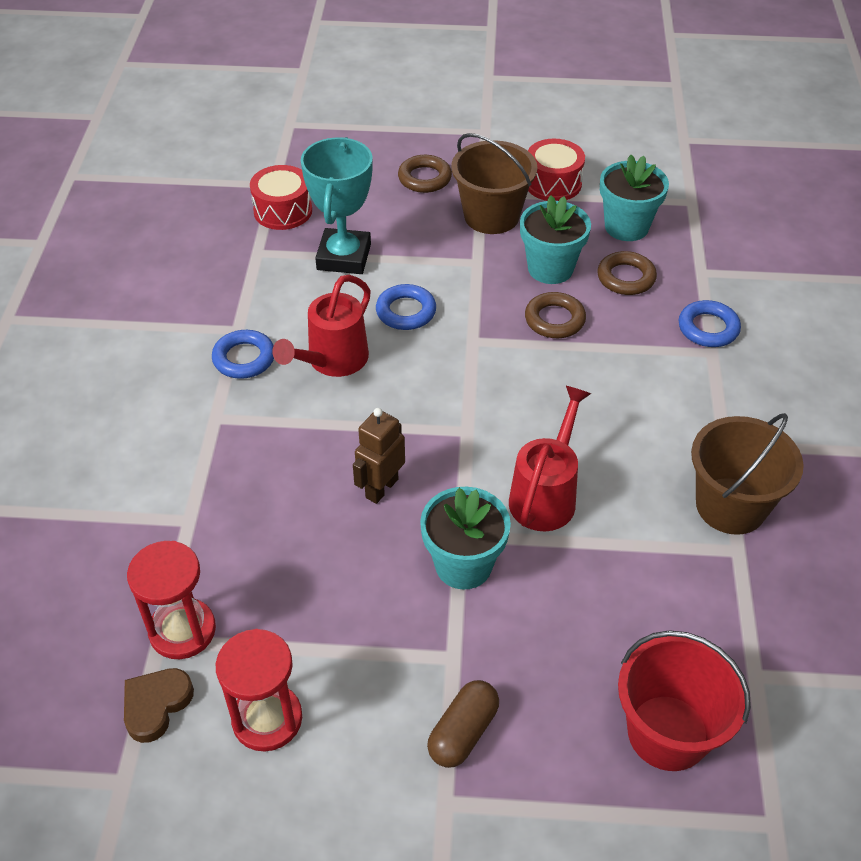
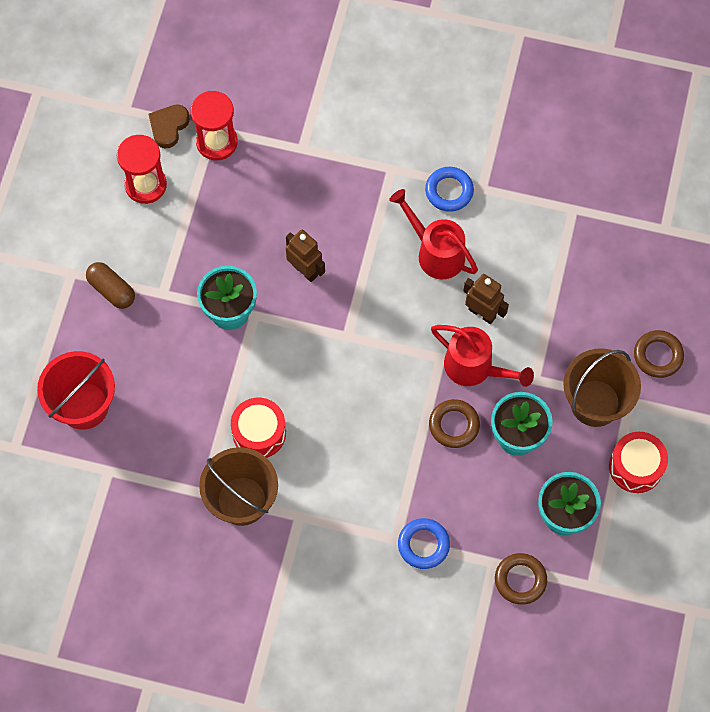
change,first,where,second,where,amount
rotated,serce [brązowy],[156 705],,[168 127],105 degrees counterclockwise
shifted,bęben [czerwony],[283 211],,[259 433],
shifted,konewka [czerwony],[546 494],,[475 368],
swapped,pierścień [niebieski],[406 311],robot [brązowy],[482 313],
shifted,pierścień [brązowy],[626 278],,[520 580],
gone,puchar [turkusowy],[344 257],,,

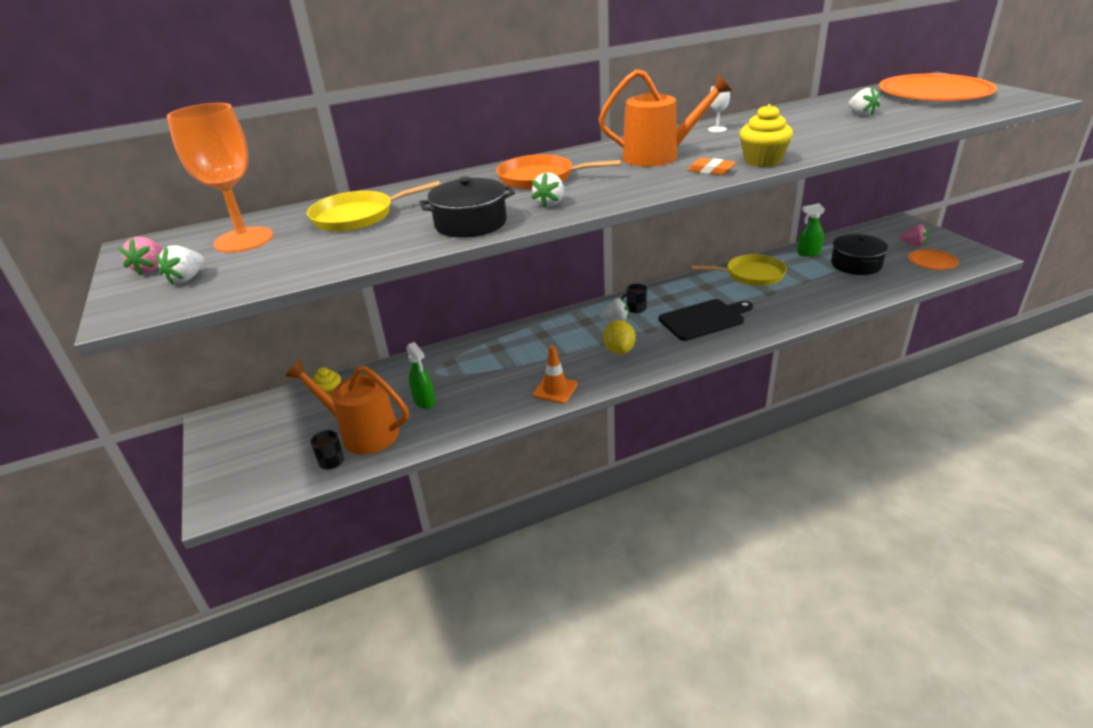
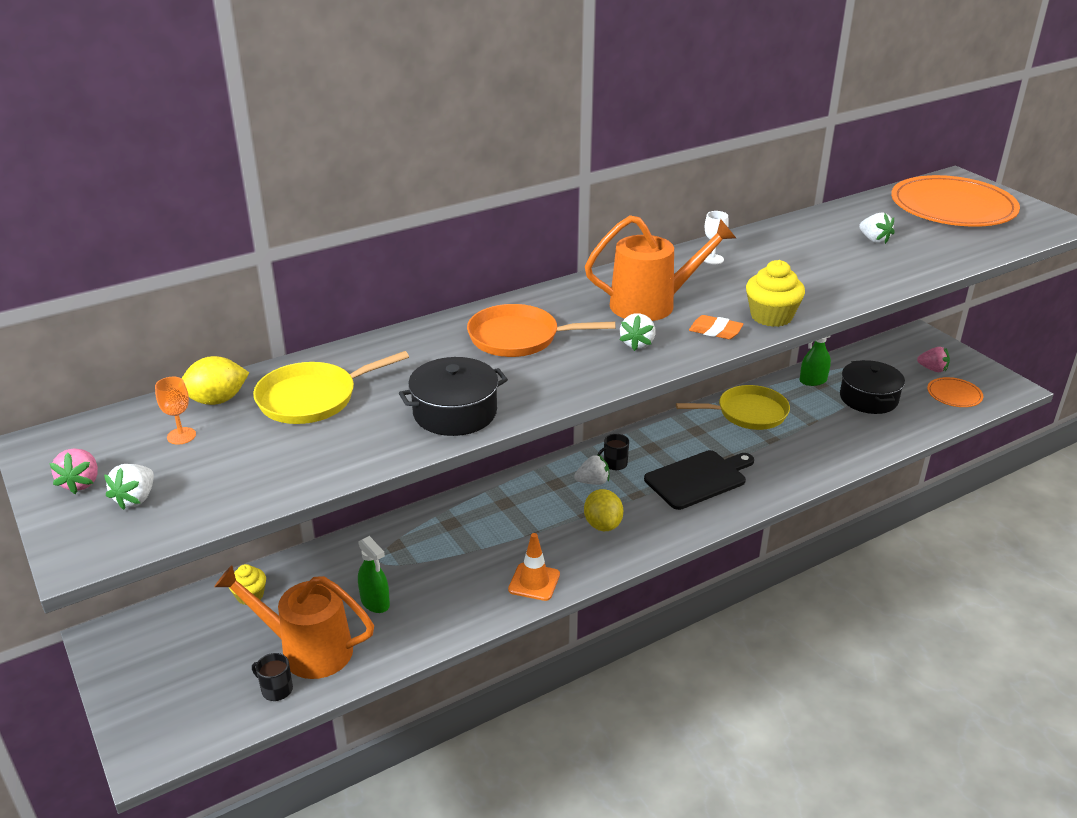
change,first,where,second,where,amount
scaled,kielich [pomarańczowy],[244 240],,[181 436],x0.41
new,,,cytryna [żółty],[217 400],
shifted,truskawka [biały],[550 203],,[637 344],

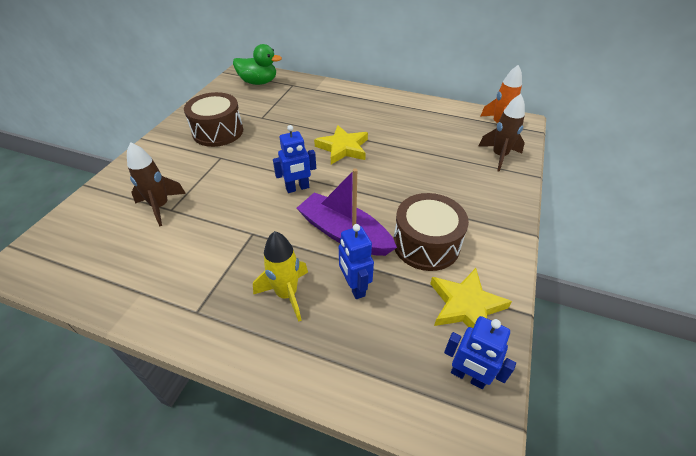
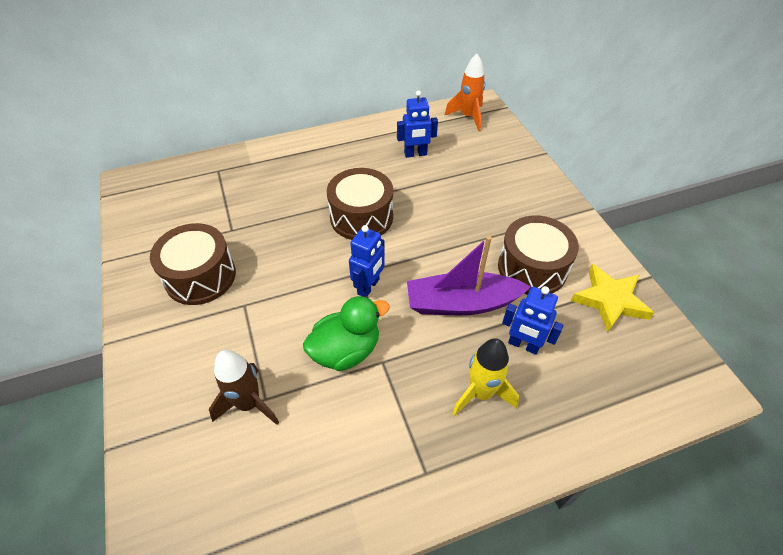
change,first,where,second,where,amount
shifted,kaczka [zielony],[258 82],,[346 350],
swapped,gwiazda [żółty],[343 148],bęben [brązowy],[361 217],
shifted,robot [niebieski],[468 376],,[415 154],
gone,rakieta [brązowy],[499 156],,,

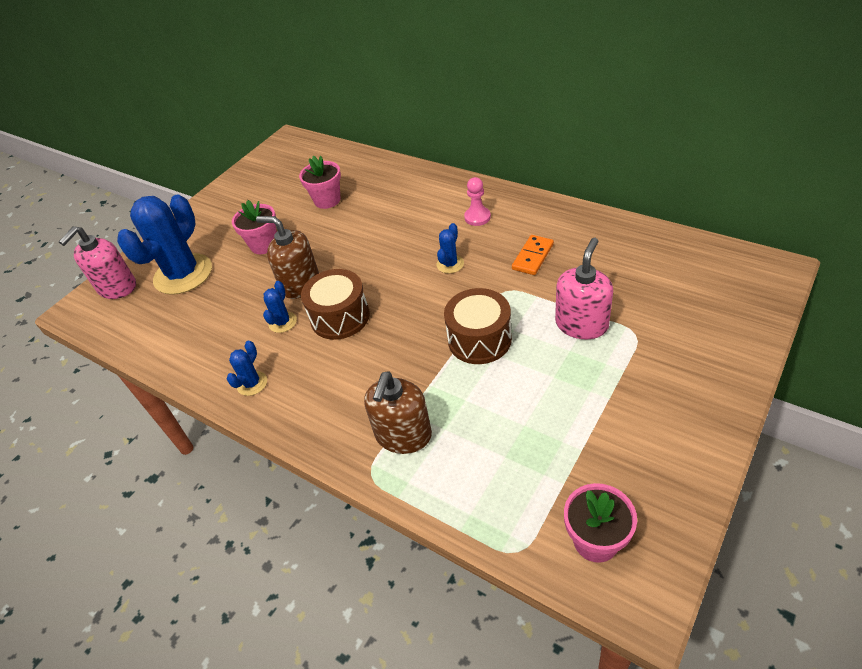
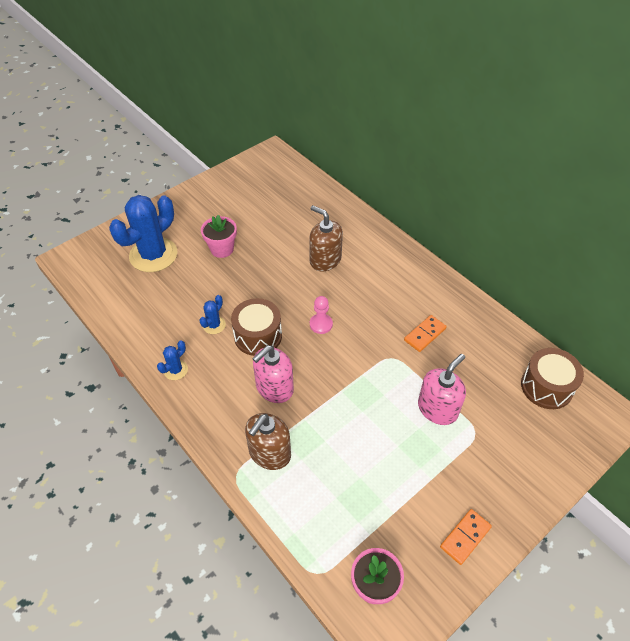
change,first,where,second,where,amount
shifted,dozownik mydła [różowy],[117 287],,[274 388],
shifted,dozownik mydła [brązowy],[300 284],,[325 260],
shifted,pionek [różowy],[477 217],,[321 324],
new,,,kostka domina [pomarańczowy],[465 537],
shifted,bęben [brązowy],[479 339],,[546 387],
gone,doniczka [różowy],[327 200],,,
gone,kaktus [niebieski],[450 264],,,

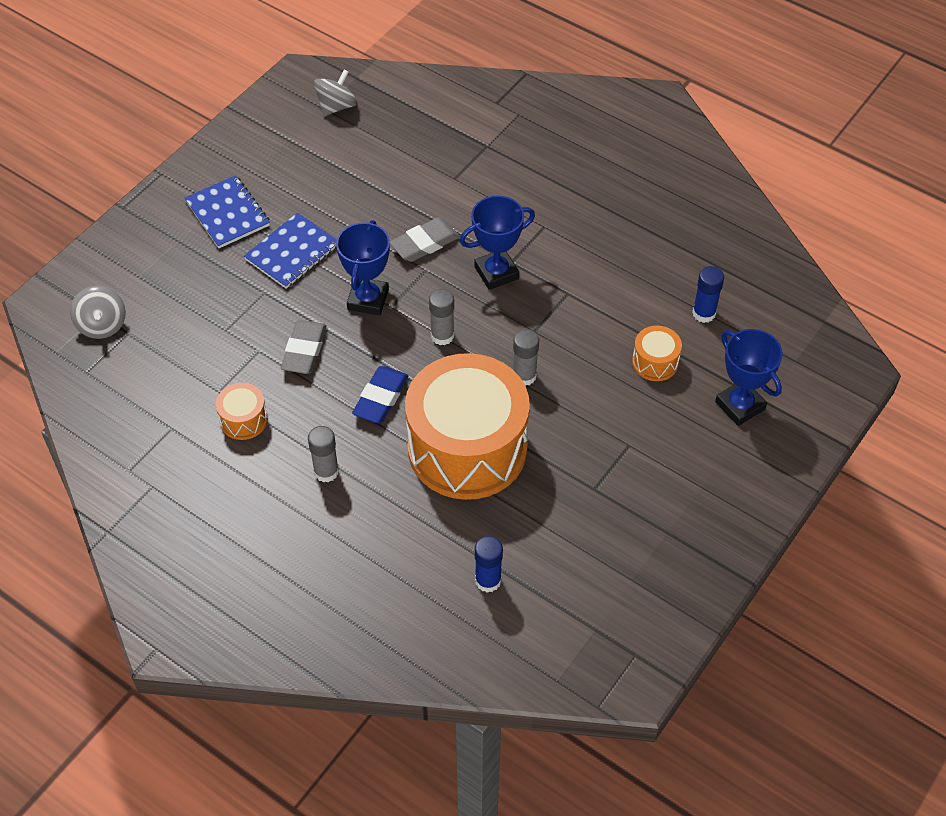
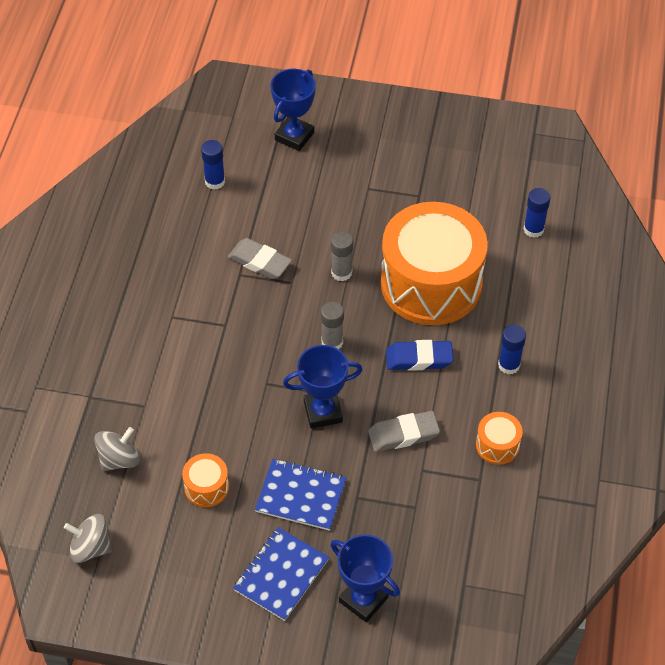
change,first,where,second,where,amount
shifted,bączek [szary],[102 325],,[119 459],
shifted,bęben [pomarańczowy],[655 362],,[206 487],
shifted,gumka do mazania [szary],[424 244],,[259 262],
shifted,puchar [niebieski],[496 273],,[363 599],
repainted,klej w sztyfcie [szary],[326 471],klej w sztyfcie [niebieski],[509 365],

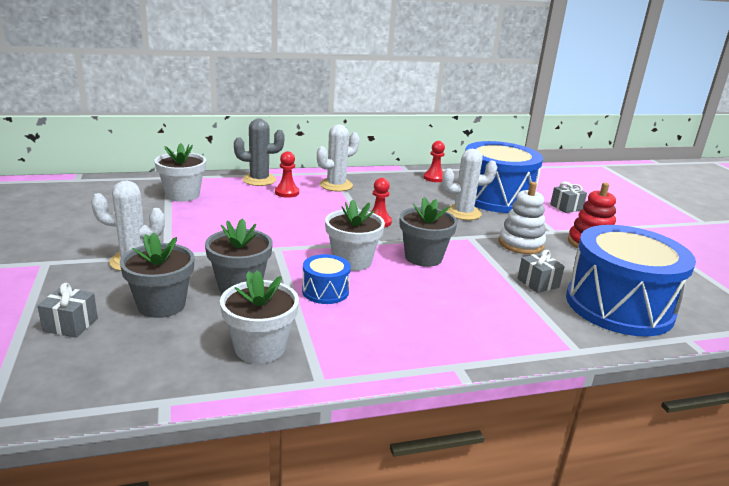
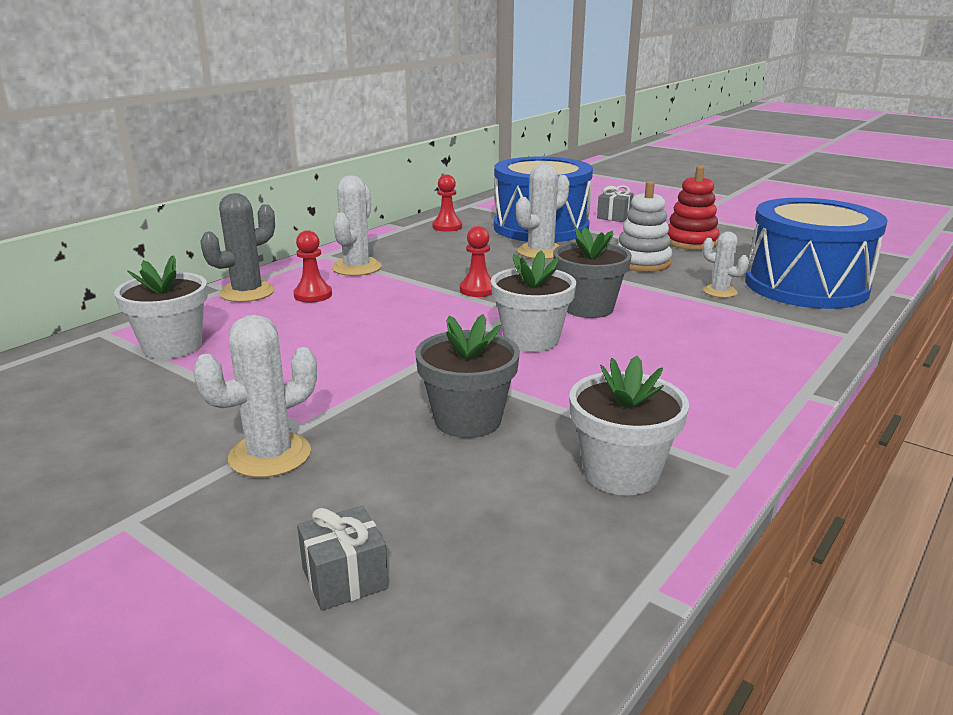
change,first,where,second,where,amount
swapped,prezent [szary],[538 283],kaktus [biały],[720 292],
gone,doniczka [szary],[161 305],,,
gone,bęben [niebieski],[325 291],,,

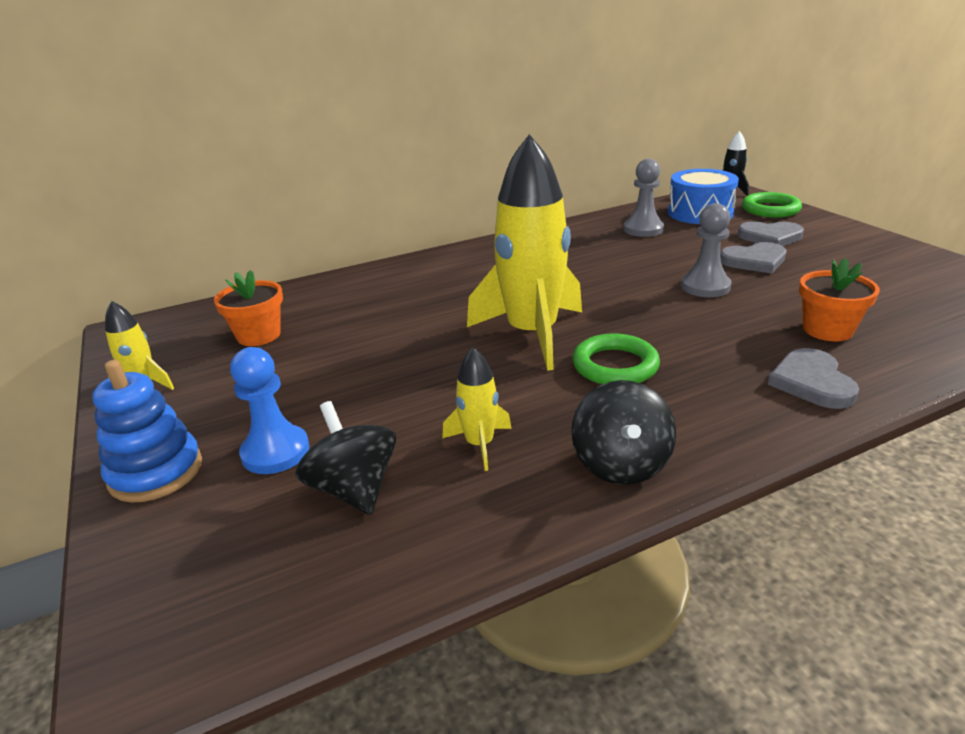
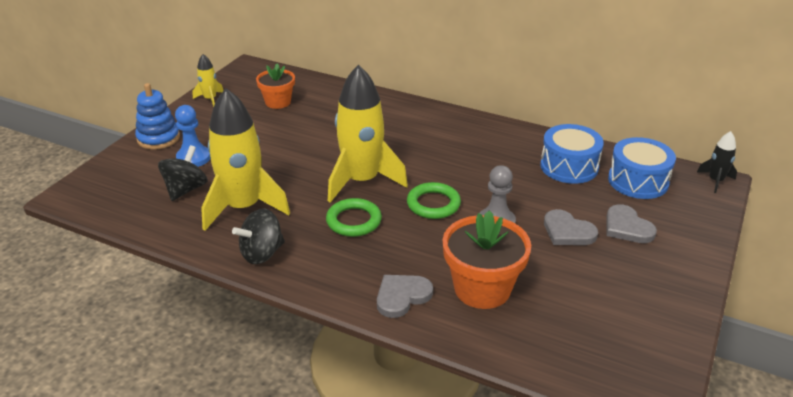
change,first,where,second,where,amount
scaled,rakieta [żółty],[479 444],,[243 207],x2.20
shifted,pierścień [zielony],[770 209],,[433 204],
scaled,doniczka [pomarańczowy],[827 330],,[482 289],x1.60
swapped,pionek [szary],[643 229],bęben [niebieski],[569 166],

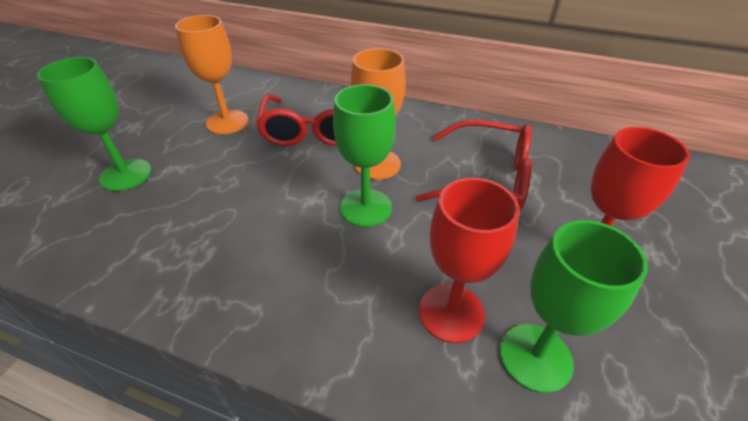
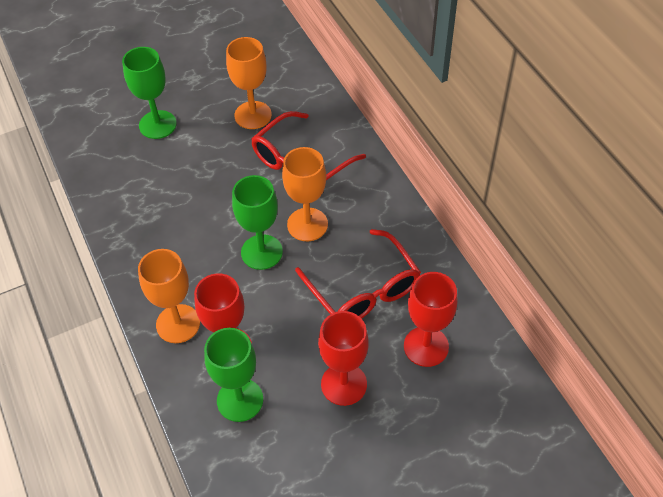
change,first,where,second,where,amount
new,,,kielich [pomarańczowy],[178 324],
new,,,kielich [czerwony],[426 346],

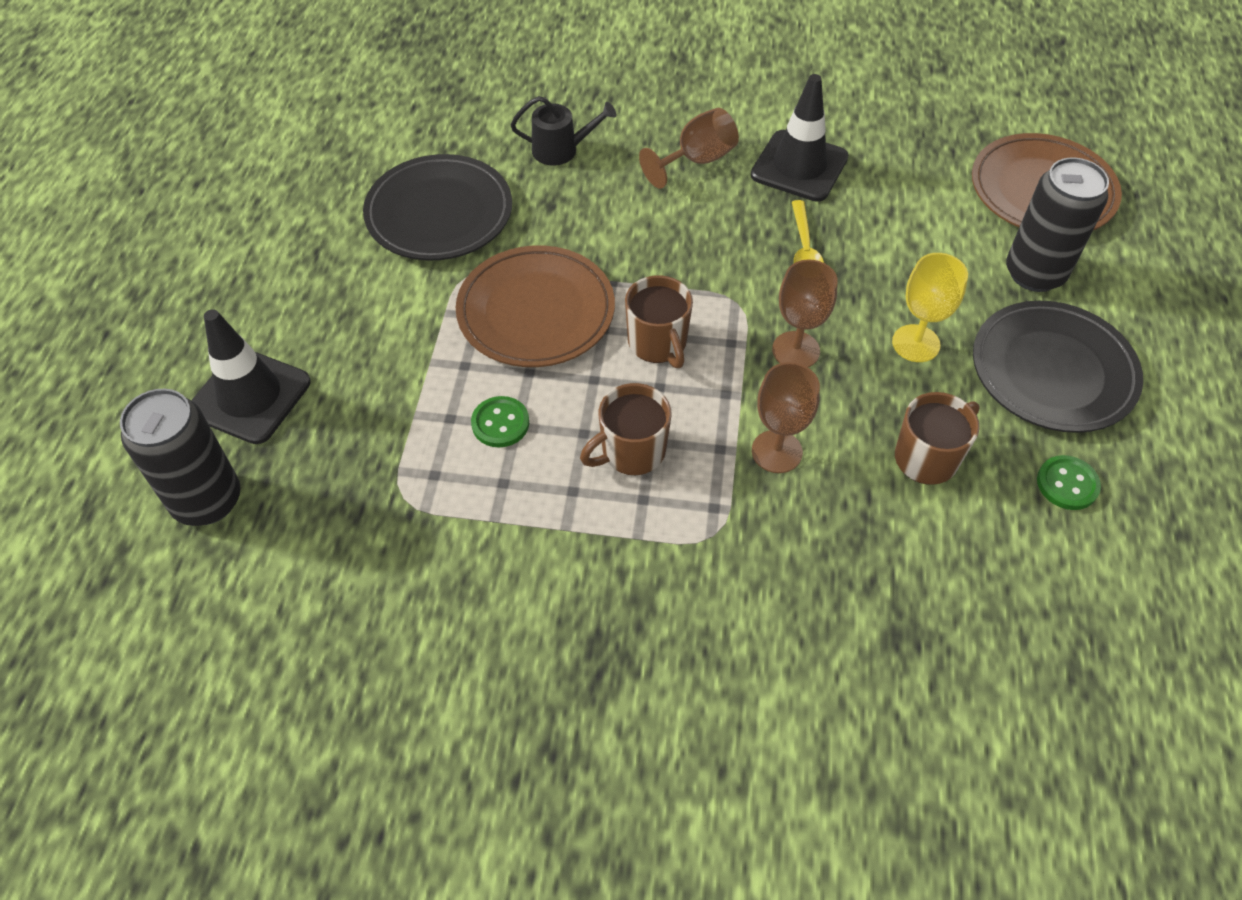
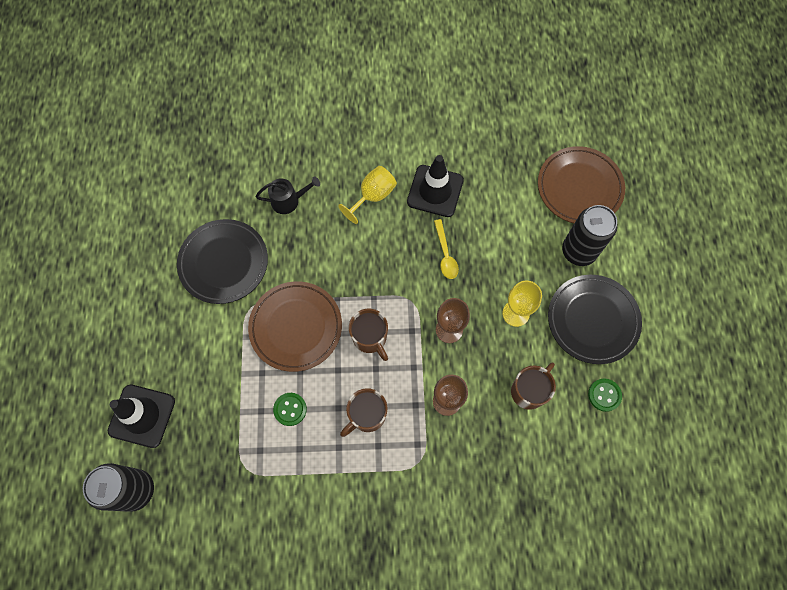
change,first,where,second,where,amount
repainted,kielich [brązowy],[696 160],kielich [żółty],[373 196],

